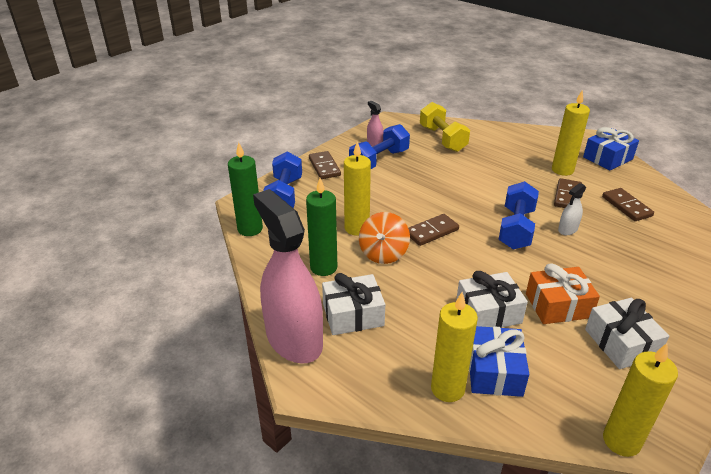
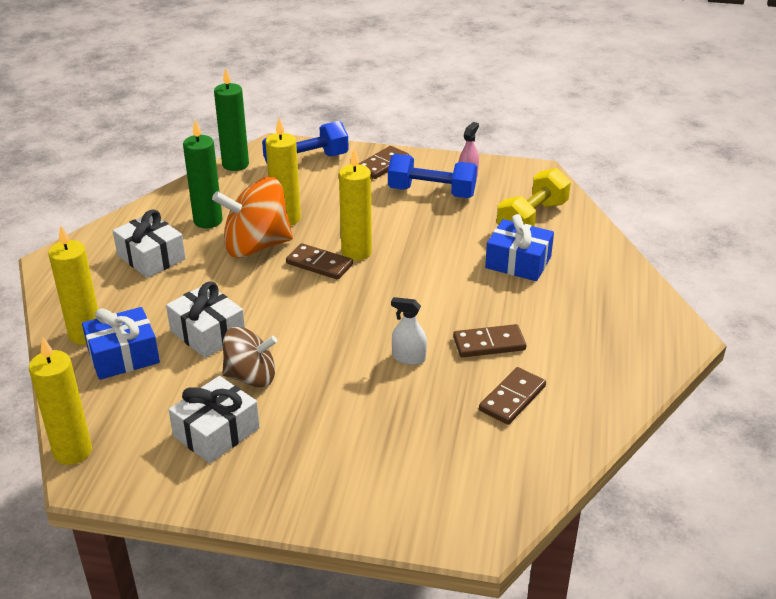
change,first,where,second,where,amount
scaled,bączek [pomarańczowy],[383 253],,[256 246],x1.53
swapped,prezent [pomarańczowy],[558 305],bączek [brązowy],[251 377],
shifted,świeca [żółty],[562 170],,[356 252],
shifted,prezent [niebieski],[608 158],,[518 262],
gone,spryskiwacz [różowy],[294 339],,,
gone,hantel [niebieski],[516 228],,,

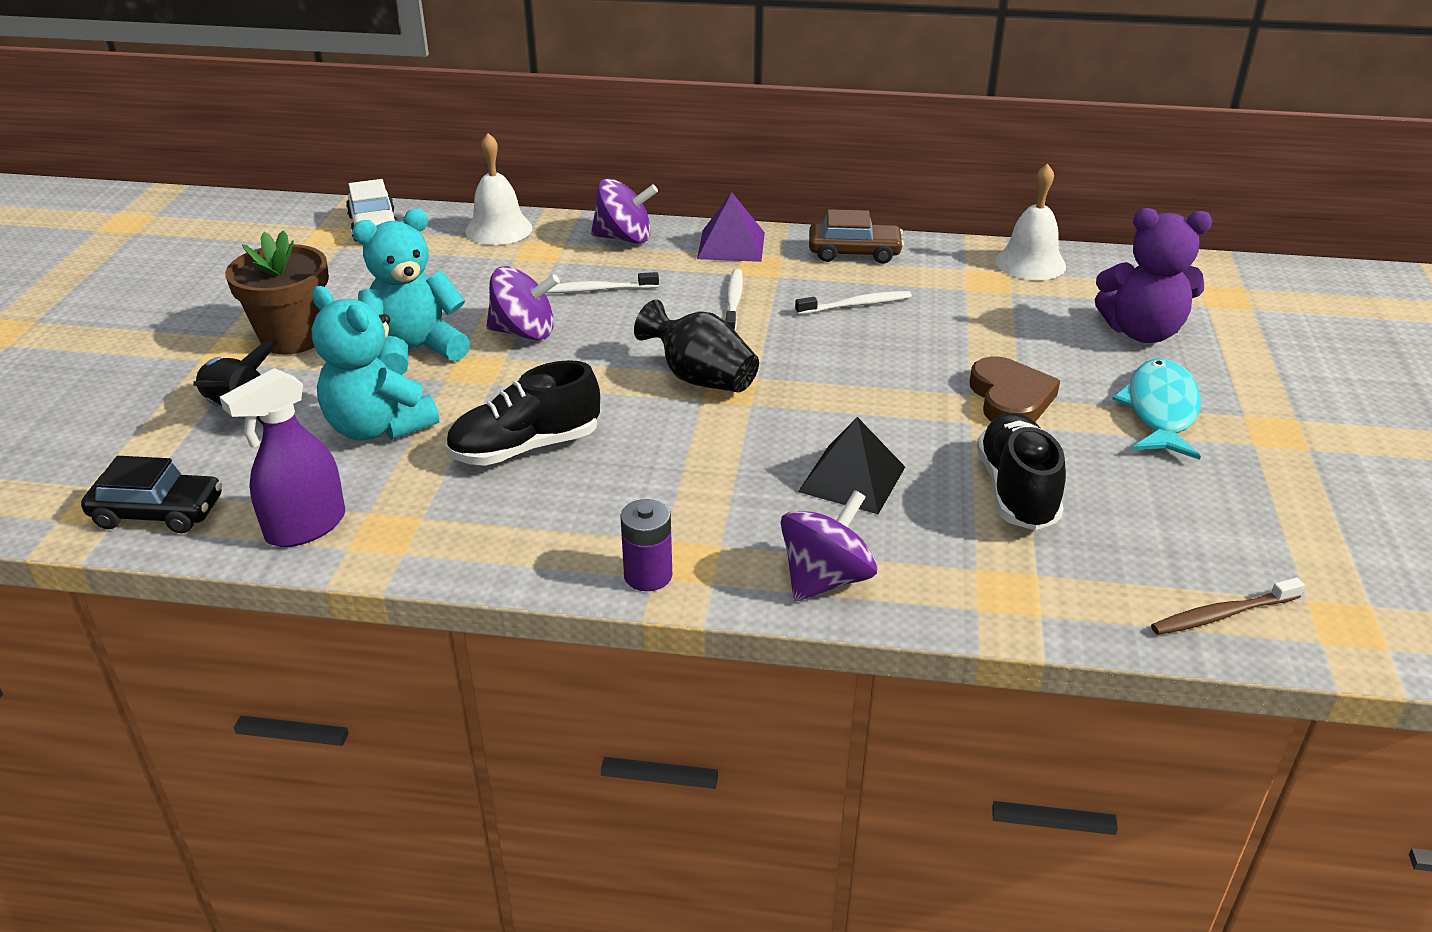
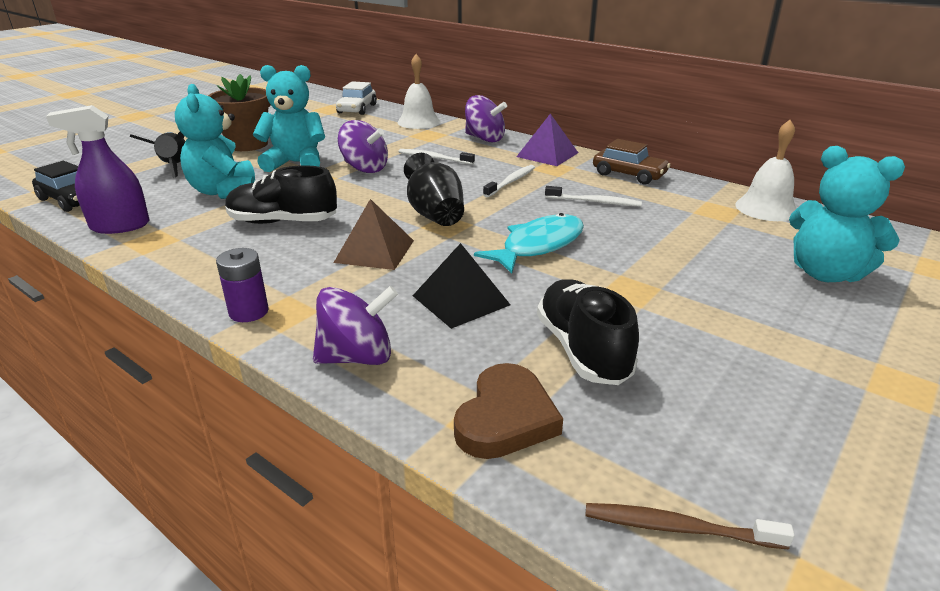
change,first,where,second,where,amount
new,,,piramida [brązowy],[375 251],
shifted,serce [brązowy],[1010 398],,[505 418],
shifted,ryba [turkusowy],[1160 410],,[538 246],
rotated,but [czarny],[1016 491],,[582 350],45 degrees counterclockwise
repainted,miś [fioletowy],[1142 332],miś [turkusowy],[825 273],

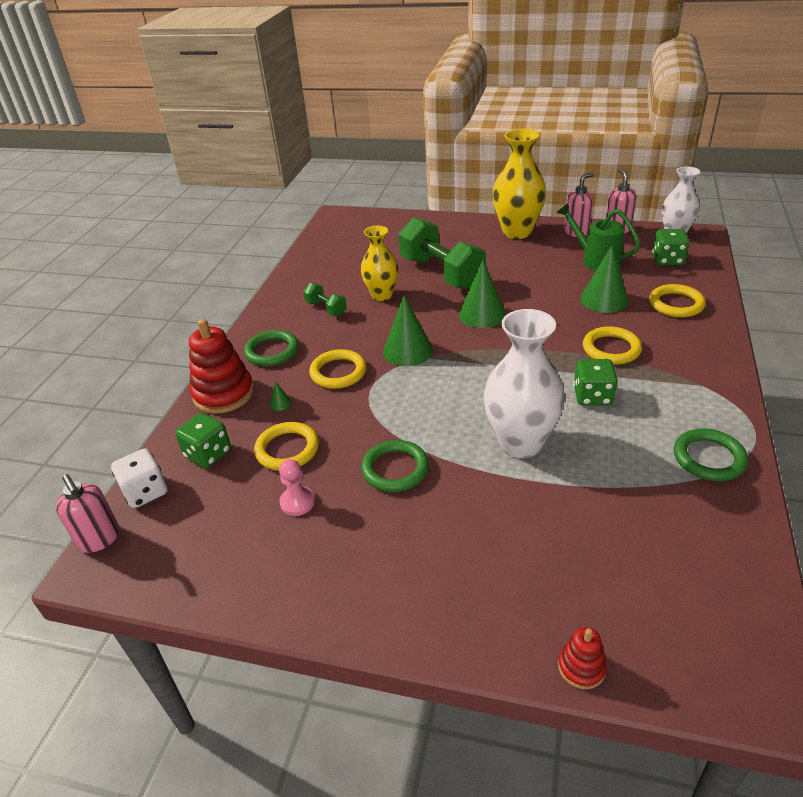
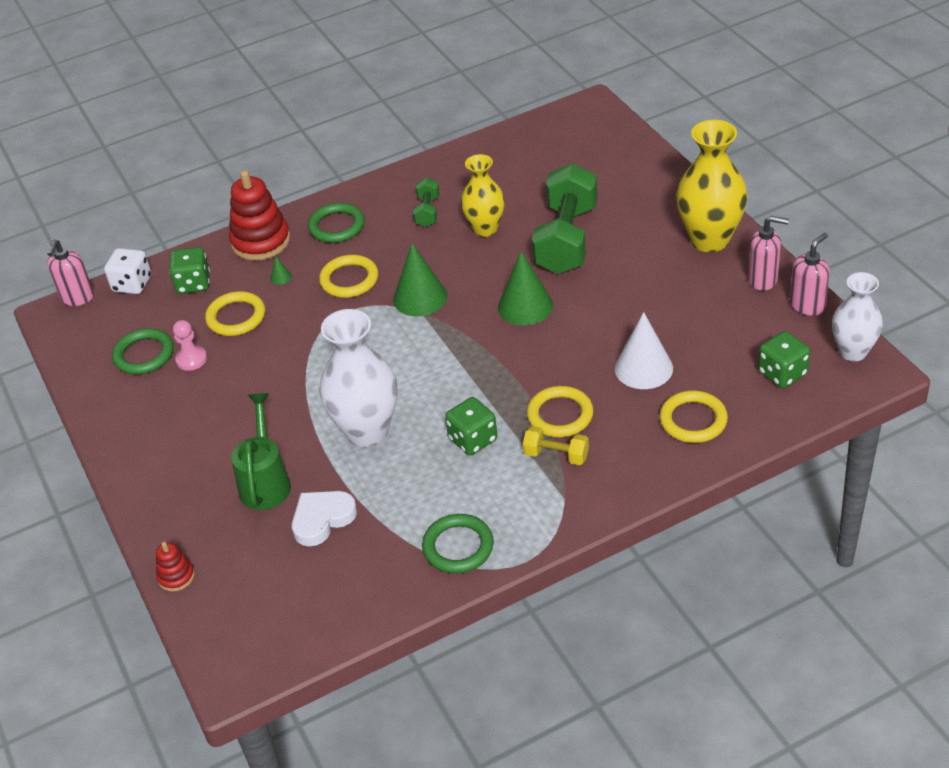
change,first,where,second,where,amount
shifted,pierścień [zielony],[395 469],,[144 355],
shifted,konewka [zielony],[596 260],,[265 482],
new,,,serce [biały],[322 519],
new,,,hantel [żółty],[556 455],
repainted,stożek [zielony],[604 299],stożek [biały],[643 368],

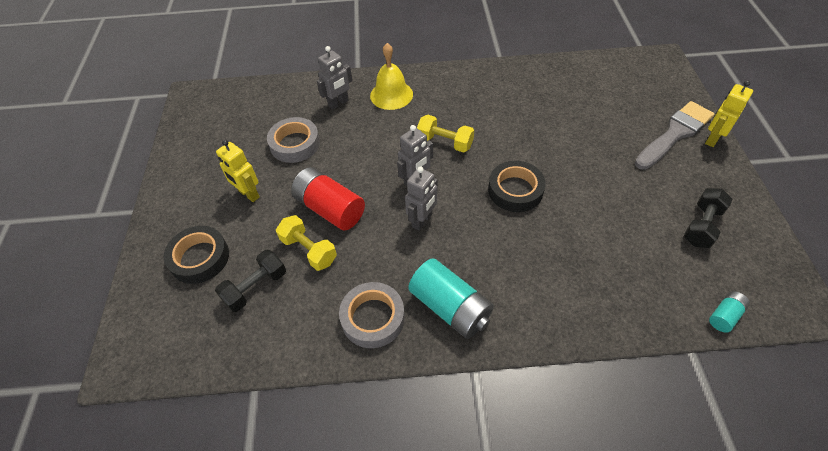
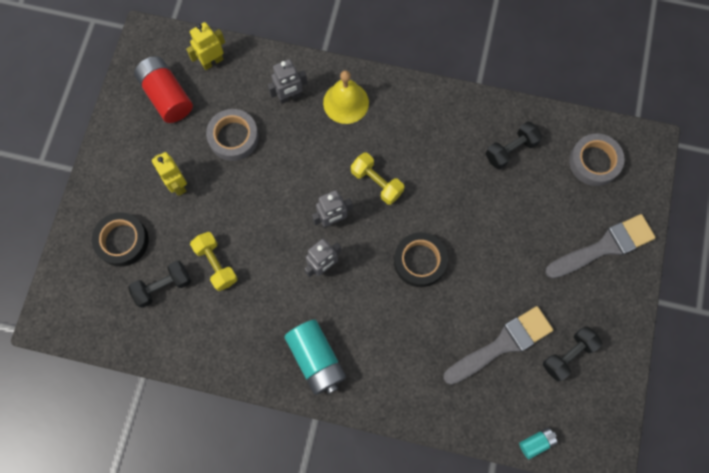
change,first,where,second,where,amount
shifted,bateria [czerwony],[330 209],,[167 96],
shifted,robot [żółty],[712 139],,[212 61],
new,,,pędzel [szary],[502 344],
new,,,hantel [czarny],[511 150],
shifted,taśma klejąca [szary],[373 318],,[594 162],

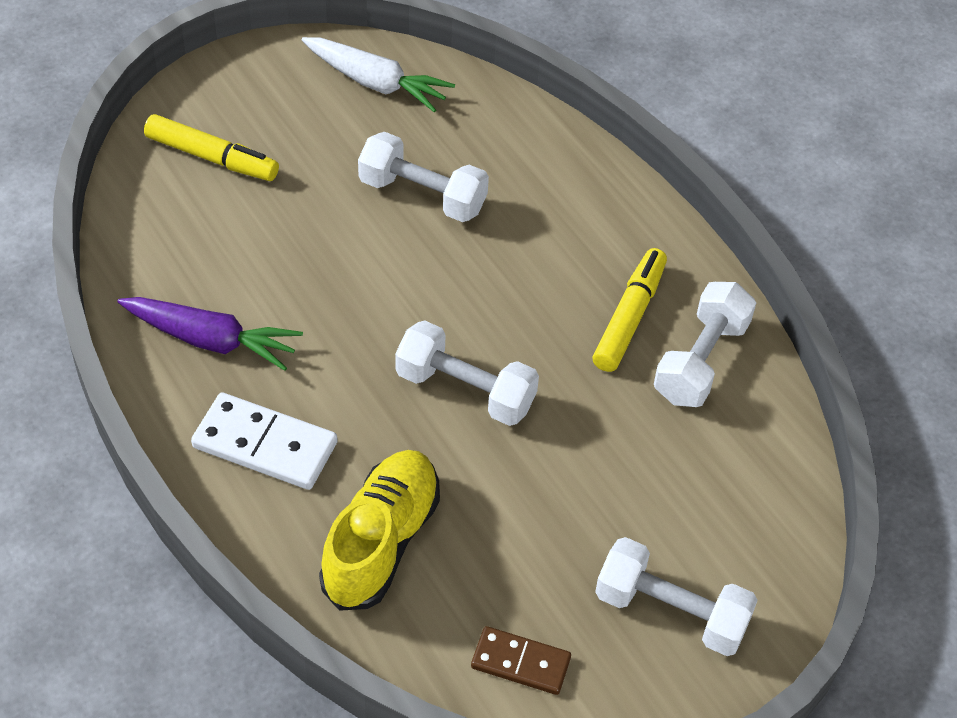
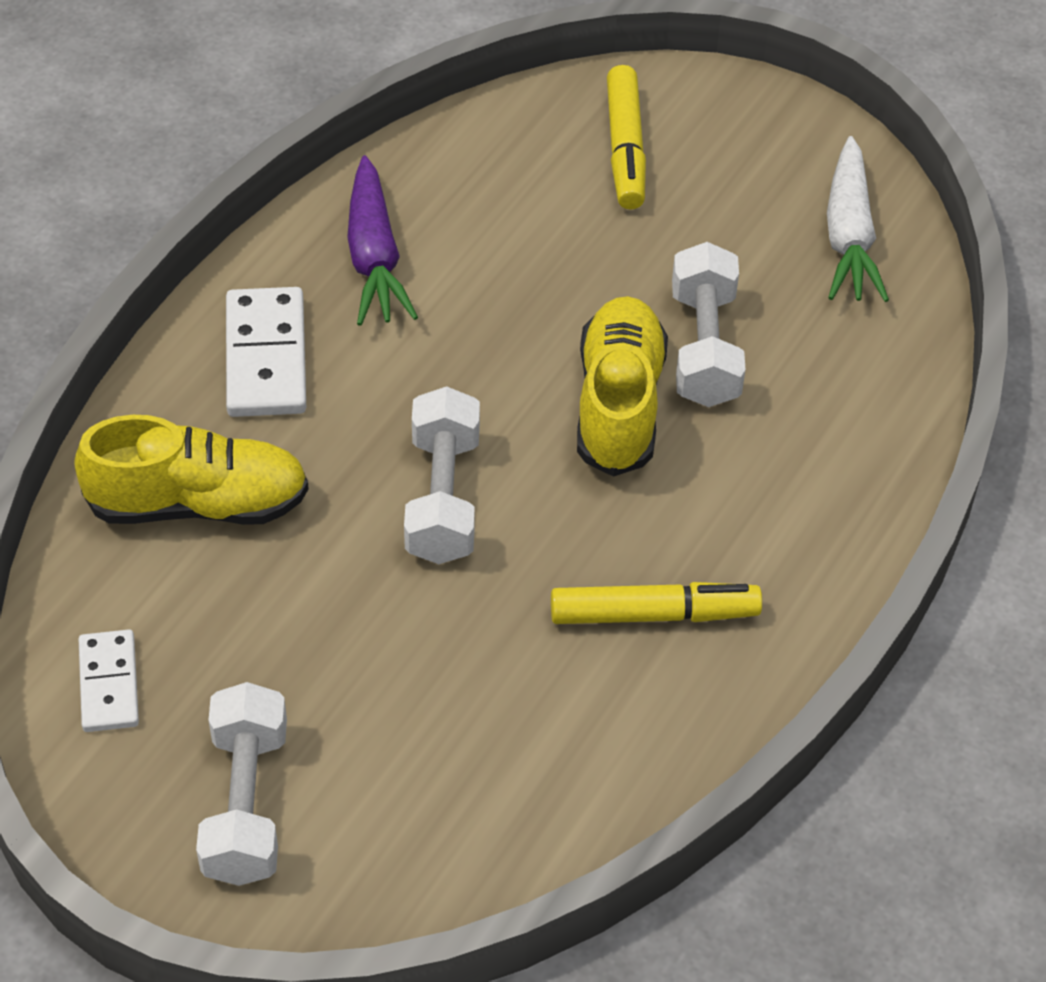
change,first,where,second,where,amount
repainted,kostka domina [brązowy],[520 663],kostka domina [biały],[108 684],
new,,,but [żółty],[619 404],
gone,hantel [biały],[701 361],,,

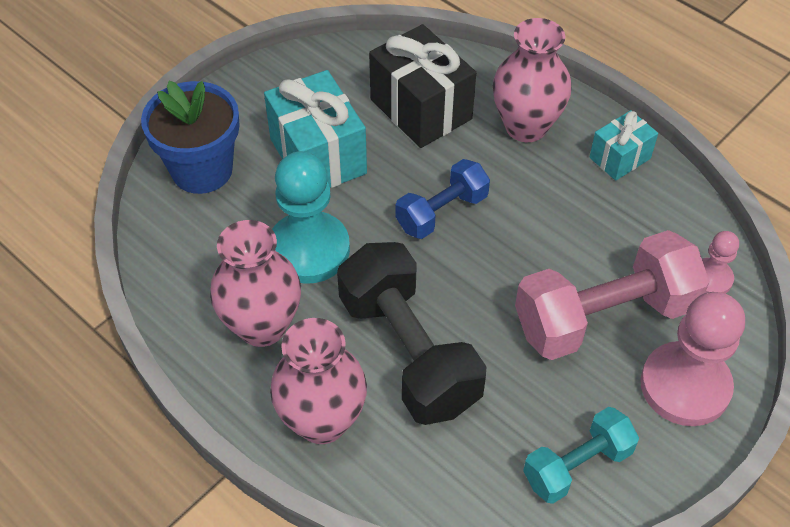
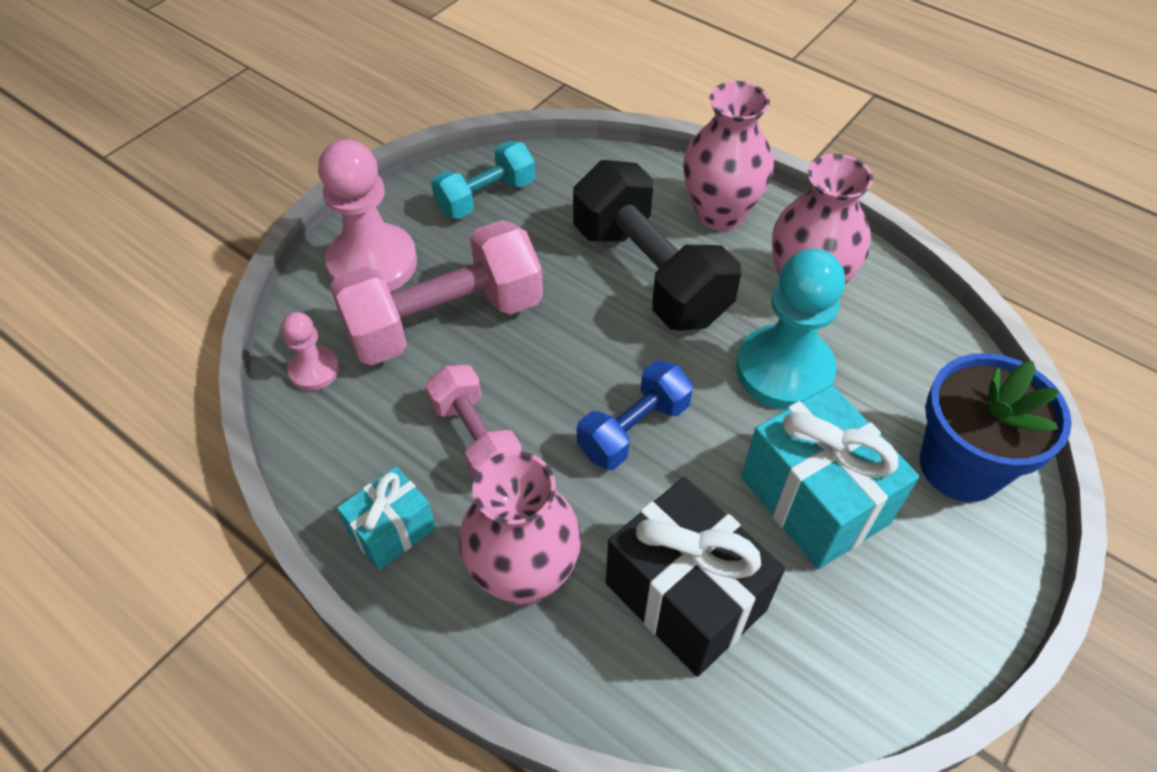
change,first,where,second,where,amount
new,,,hantel [różowy],[476 438],

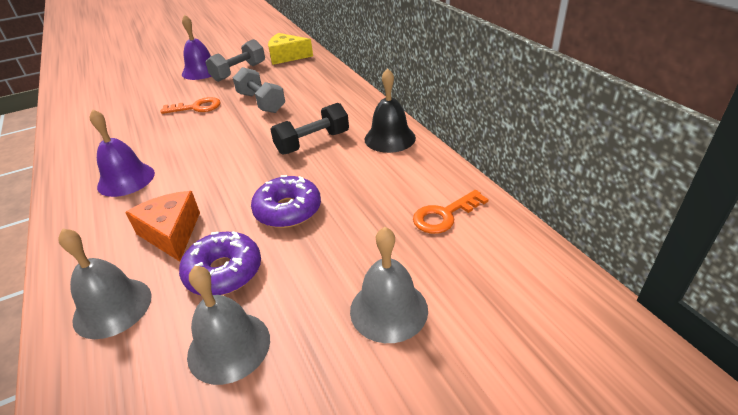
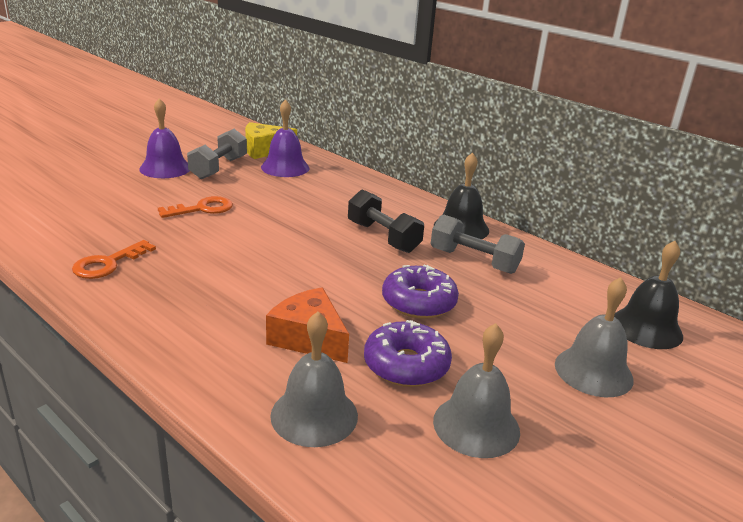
change,first,where,second,where,amount
shifted,klucz [pomarańczowy],[444 215],,[108 264],
shifted,dzwonek [fioletowy],[126 179],,[285 167],
rotated,hantel [czarny],[312 142],,[383 237],75 degrees counterclockwise
shifted,hantel [szary],[261 103],,[474 261],
new,,,dzwonek [czarny],[646 328],

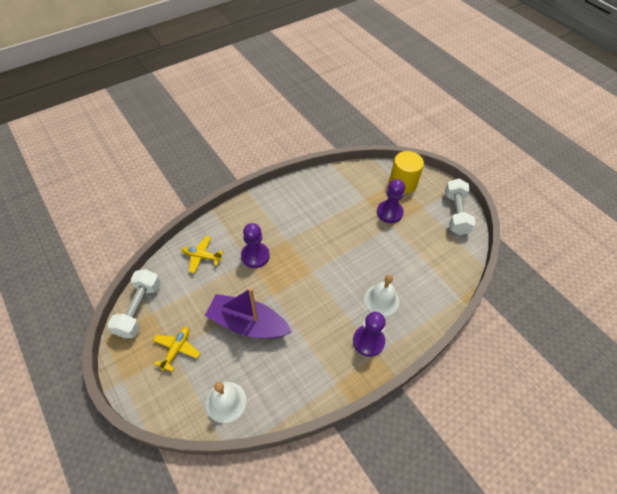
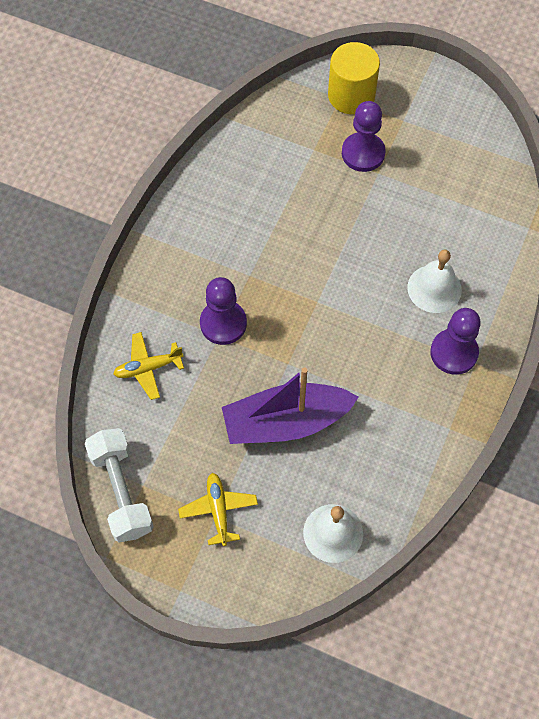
change,first,where,second,where,amount
gone,hantel [biały],[456 213],,,

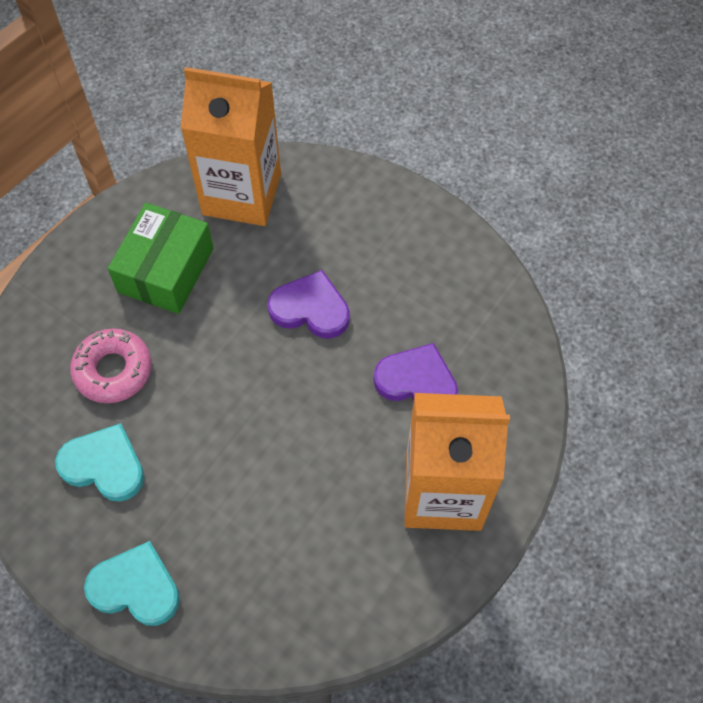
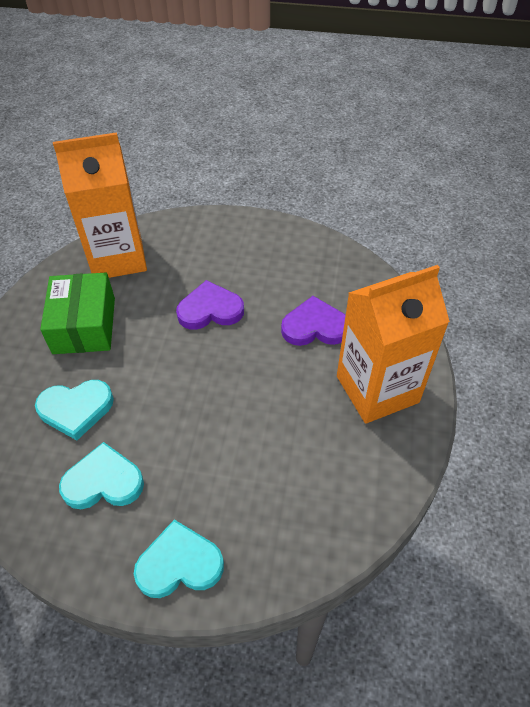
change,first,where,second,where,amount
swapped,donut [różowy],[113 370],serce [turkusowy],[76 409],

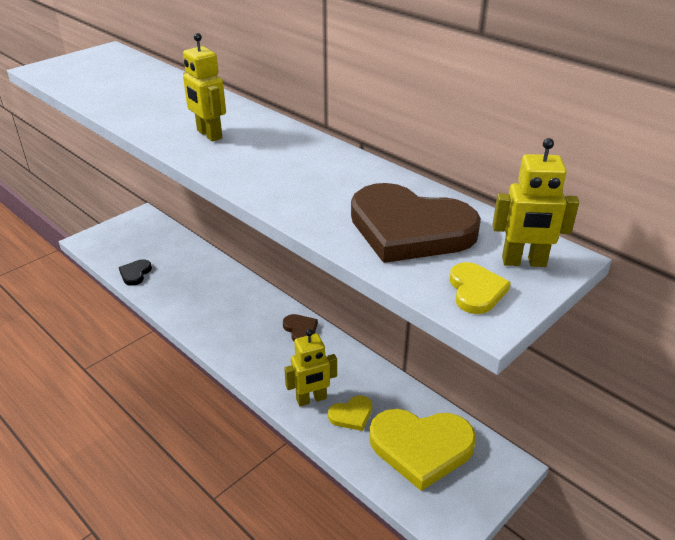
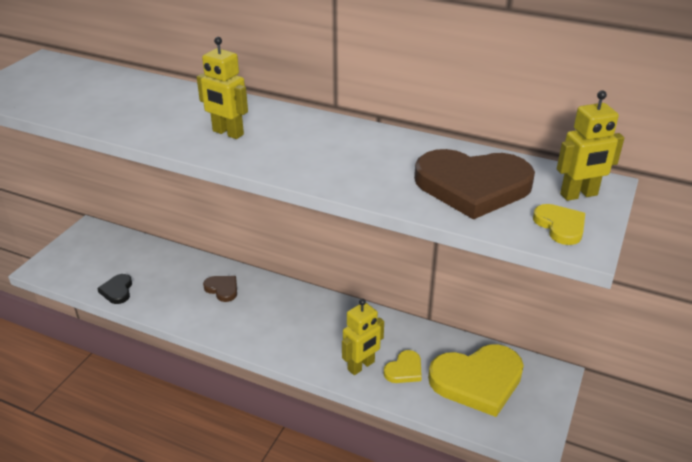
change,first,where,second,where,amount
shifted,serce [brązowy],[300 330],,[222 289],

